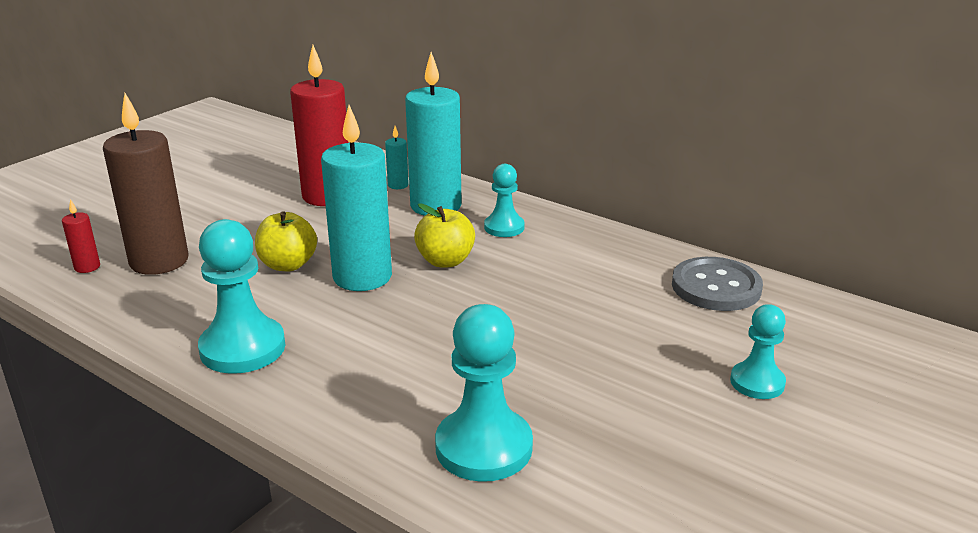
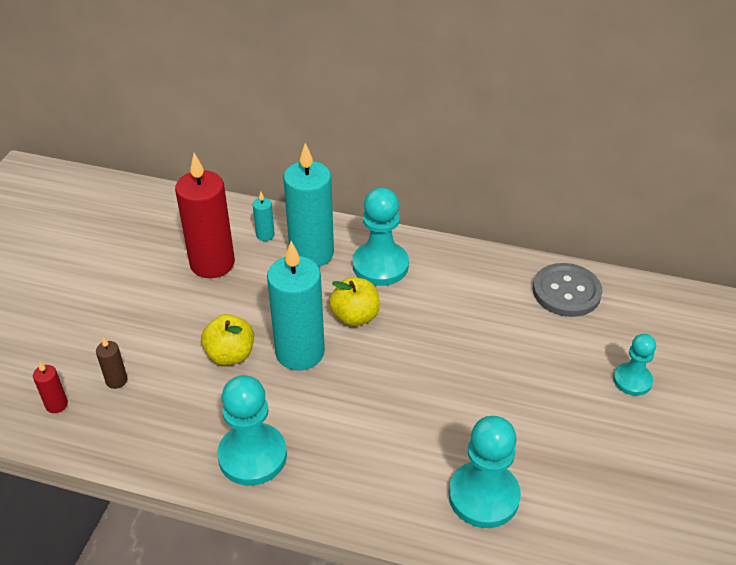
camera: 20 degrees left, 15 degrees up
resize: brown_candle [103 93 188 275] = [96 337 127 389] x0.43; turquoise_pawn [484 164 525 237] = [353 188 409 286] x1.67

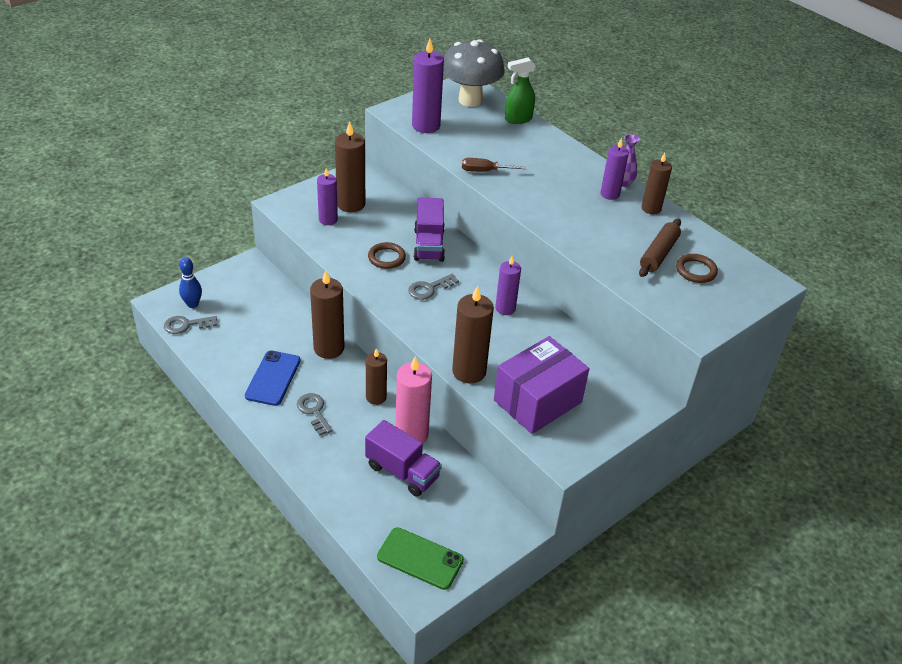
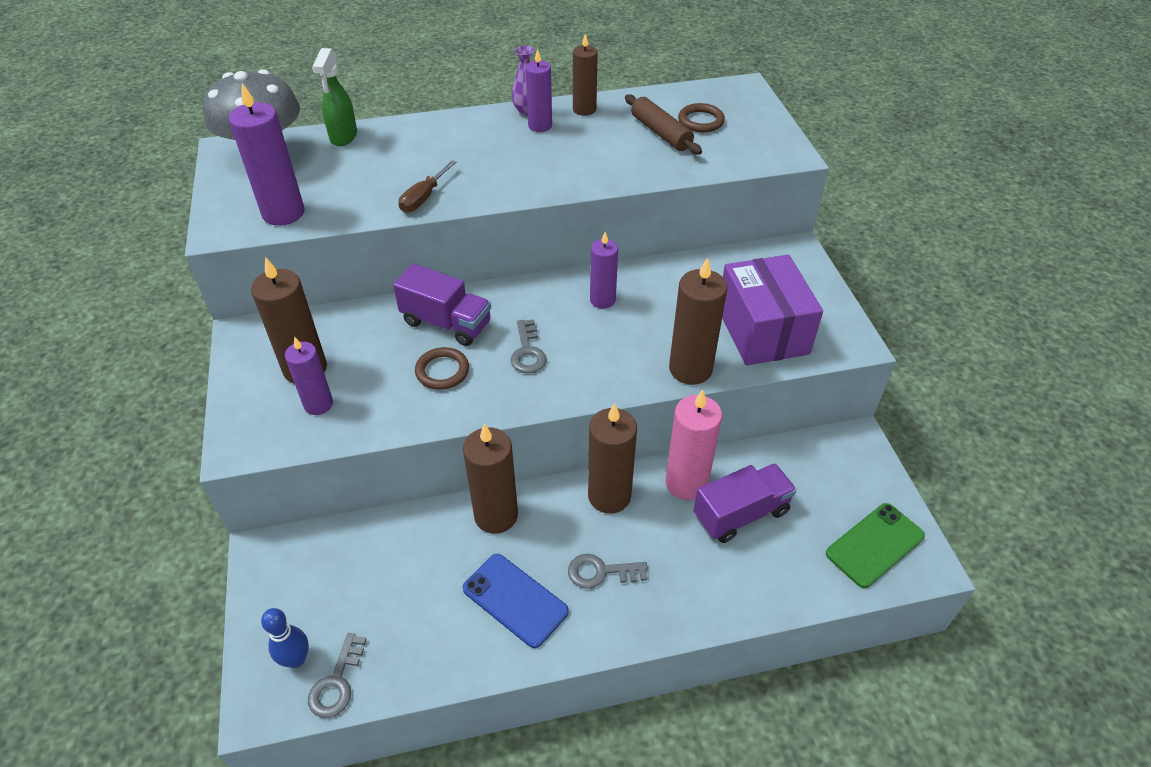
camera: 60 degrees left, 5 degrees up
resize: brown_candle [366 348 387 405] = [588 403 637 514] x1.55

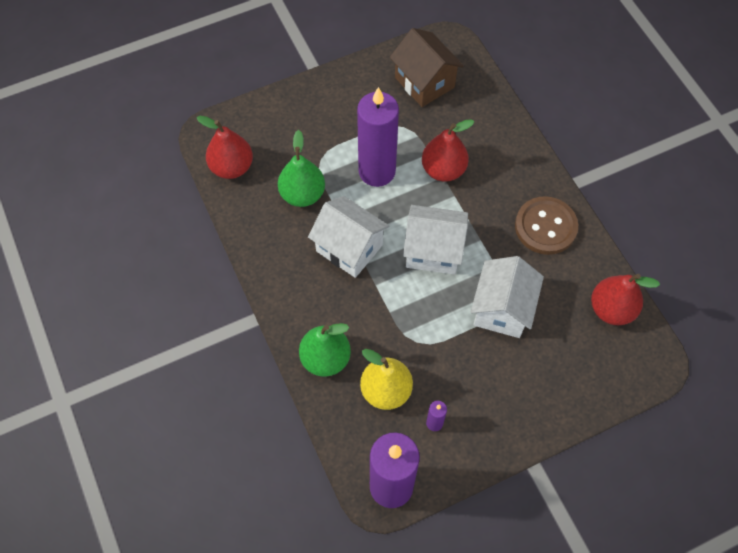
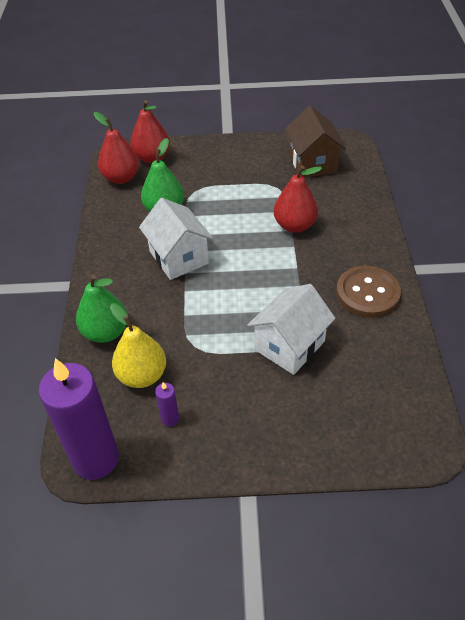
camera: 25 degrees right, 15 degrees down
delete: purple_candle [357 87 399 187]; white_house [403 205 468 275]
move: red_pear [591 274 660 325] to [130 100 170 163]

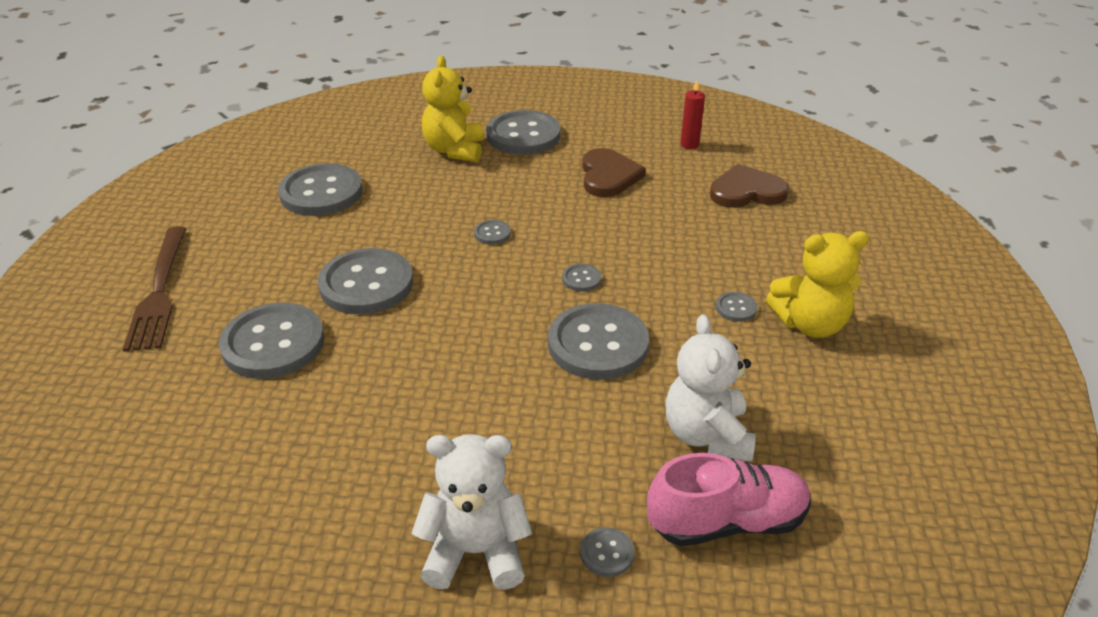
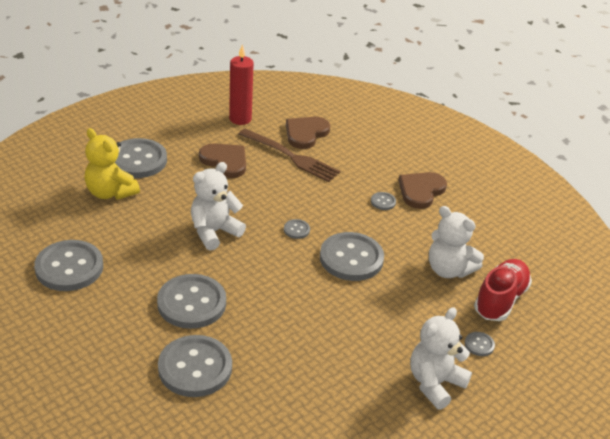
camera: 50 degrees left, 0 degrees up
move: brown_fork [123 226 187 352] to [238 129 340 182]
replace: grey_button [474 220 511 245] to white_teddy_bear [191 162 246 251]; yellow_teddy_bear [766 231 869 338] to brown_heart [398 172 447 209]
recolor: pink_shoe [647 453 811 546] to red_shoe [474 259 532 321]
resize: red_candle [680 80 705 149] = [229 44 254 125] x1.67

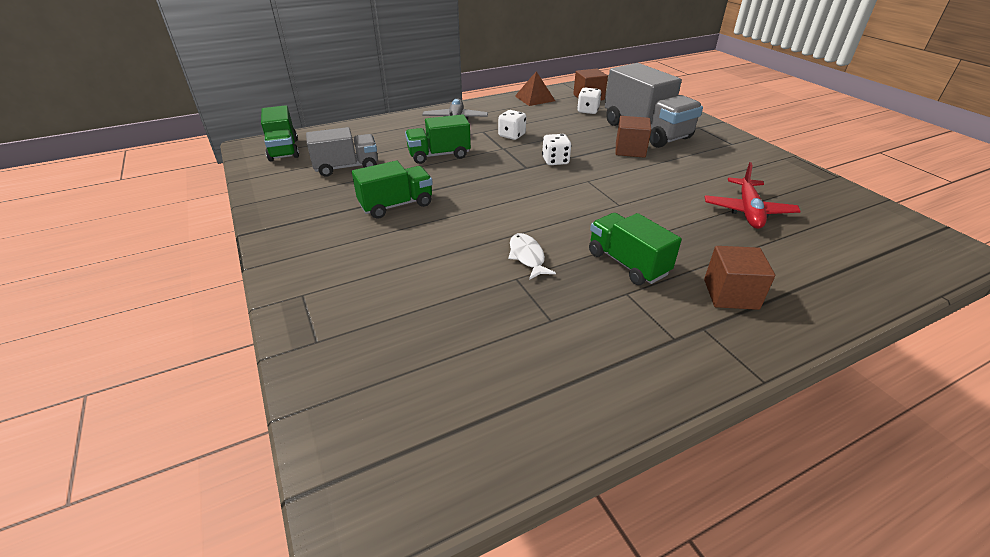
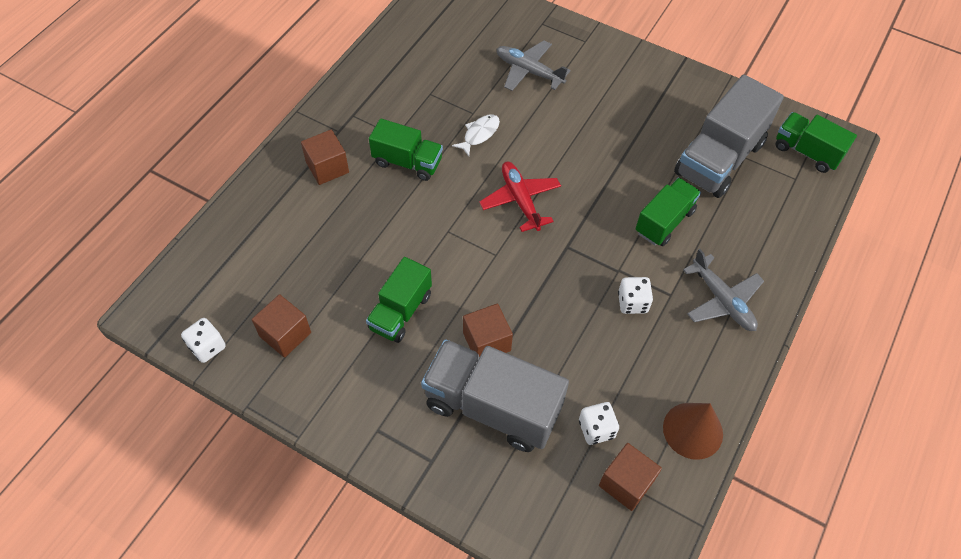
camera: 145 degrees right, 20 degrees up
insert: brown_cube [252 294 311 358]; grey_plane [497 40 571 91]
move: green_truck [352 161 433 219] to [366 257 432 343]; white_dice [542 134 571 165] to [181 318 226 363]; red_plane [705 162 801 229] to [479 161 561 232]
replace: brown_pyramid [515 71 555 106] to brown_cone [663 403 723 460]
rotate: white_fish [508 233 556 280] = [452 114 500 156] 90 degrees counterclockwise
resize: grey_truck [306 127 378 177] = [674 74 784 198] x1.65

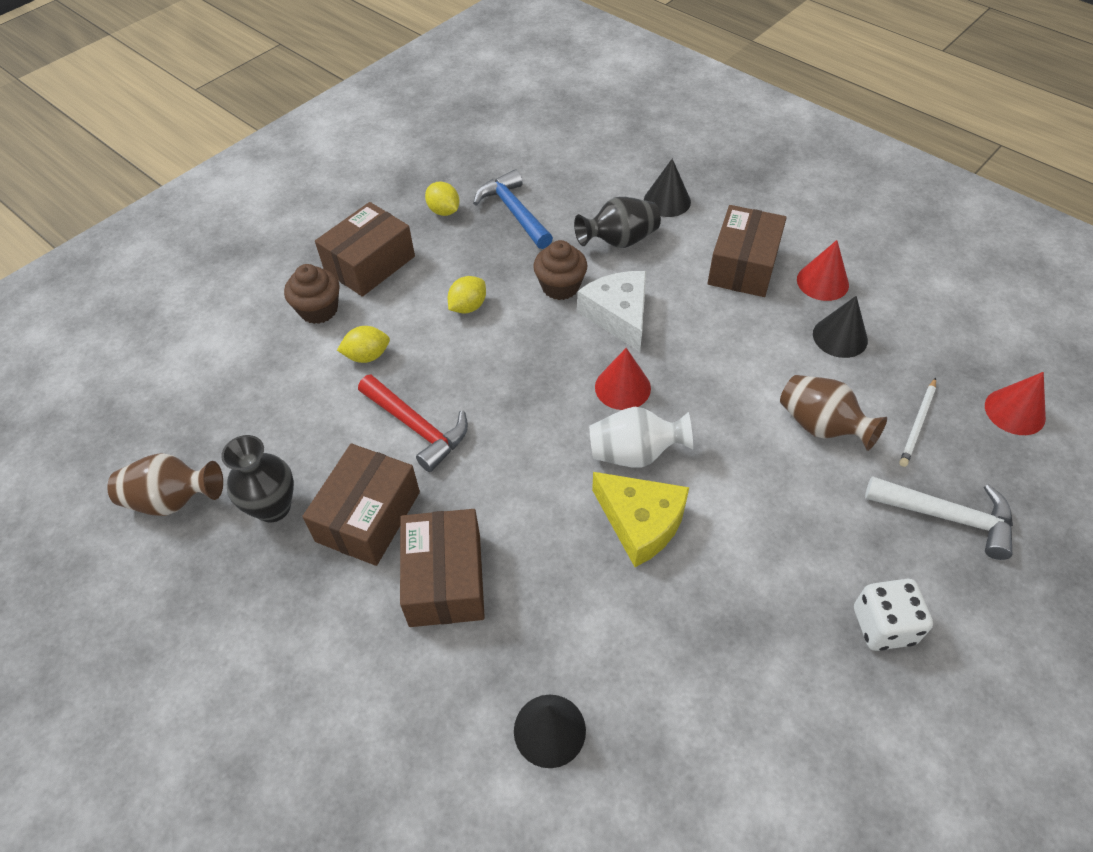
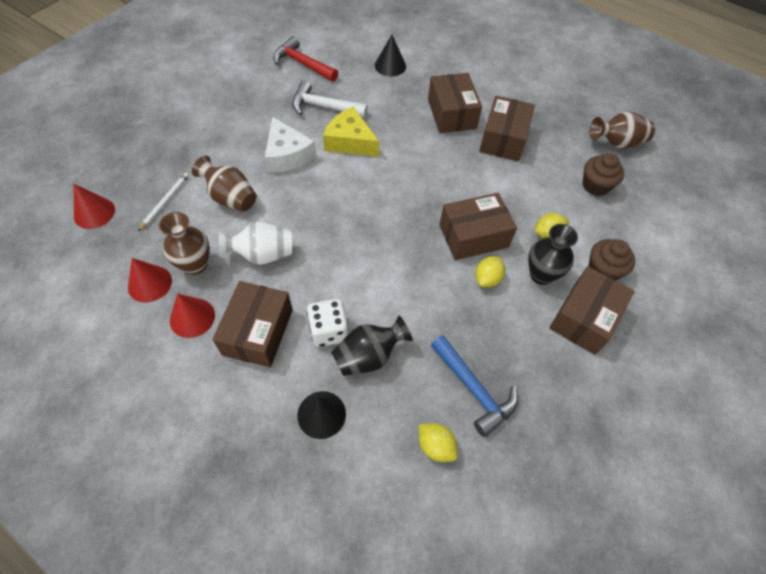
camera: 170 degrees right, 5 degrees up
insert: brown_box [439 193 517 260]
move: black_vase [221 435 294 523] to [528 224 578 285]; red_hammer [358 375 468 472] to [273 36 338 82]; yellow_lemon [425 182 460 216] to [419 423 458 462]; brown_cupcake [533 240 588 300] to [583 153 624 196]; white_cheese [577 271 646 352] to [265 117 316 173]; white_vase [589 407 693 468] to [219 222 292 265]; red_cone [595 348 651 410] to [128 258 172 303]; white_dice [854 579 933 651] to [307 299 348 347]; white_hammer [865 476 1013 560] to [292 81 368 118]
replace: black_cone [813 296 868 358] to brown_vase [159 212 210 275]

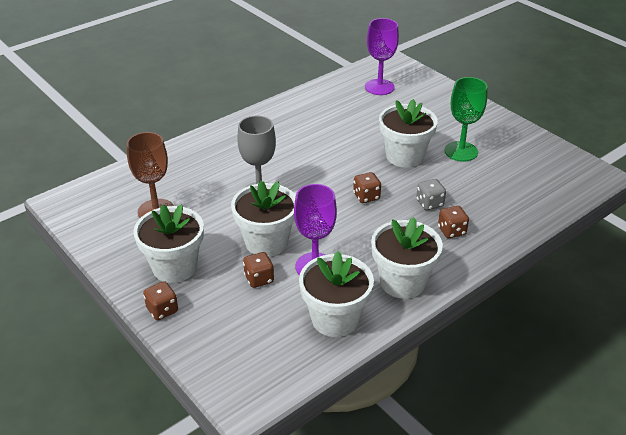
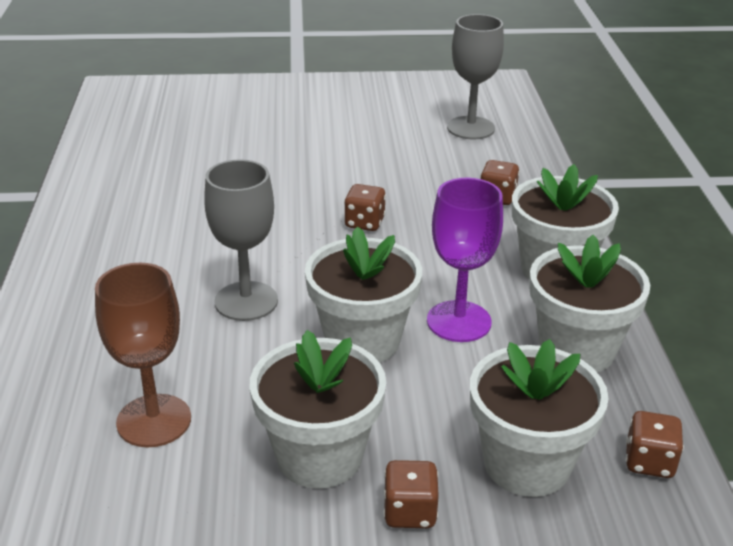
camera: 55 degrees left, 5 degrees down
delete: purple_goblet [365 18 399 95]; grey_dice [417 179 446 210]; green_goblet [445 77 488 161]
insert: grey_goblet [447 14 504 139]
move: brown_dice [243 252 274 288] to [626 411 684 478]; white_flower_pot [379 99 438 168] to [470 339 609 497]

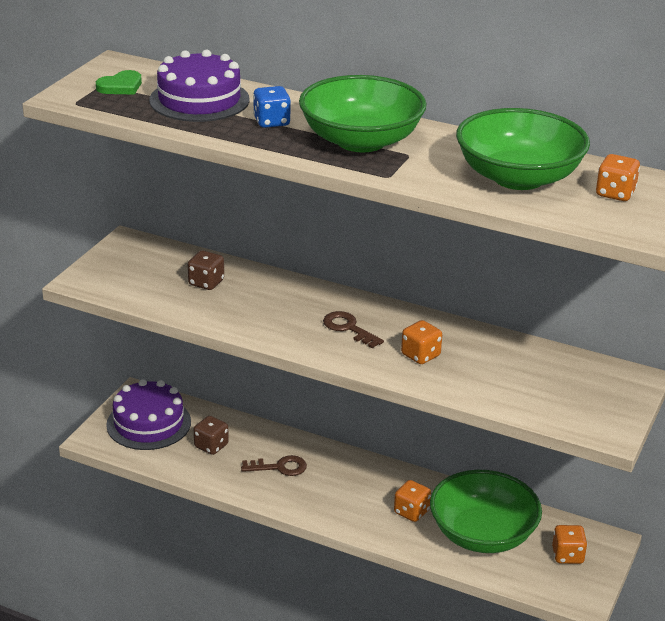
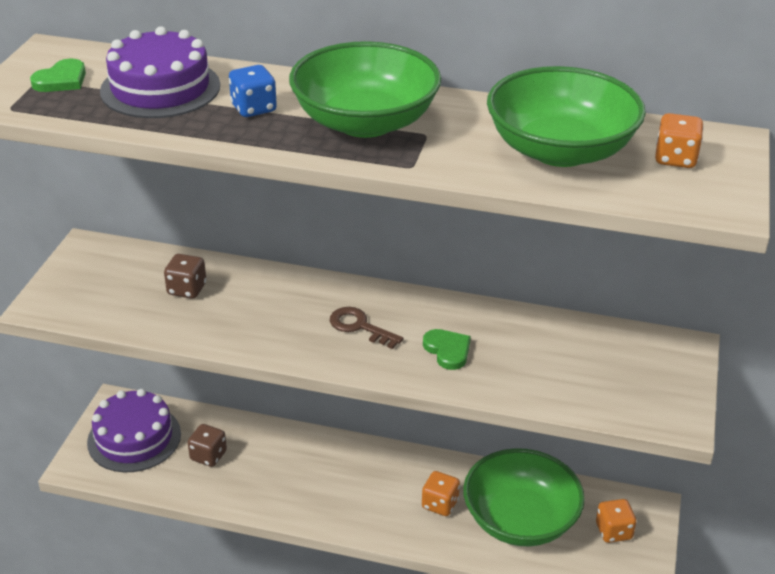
camera: 10 degrees left, 5 degrees up
delete: brown_key [241 455 307 476]
replace: orange_dice [401 320 442 364] to green_heart [423 329 471 370]

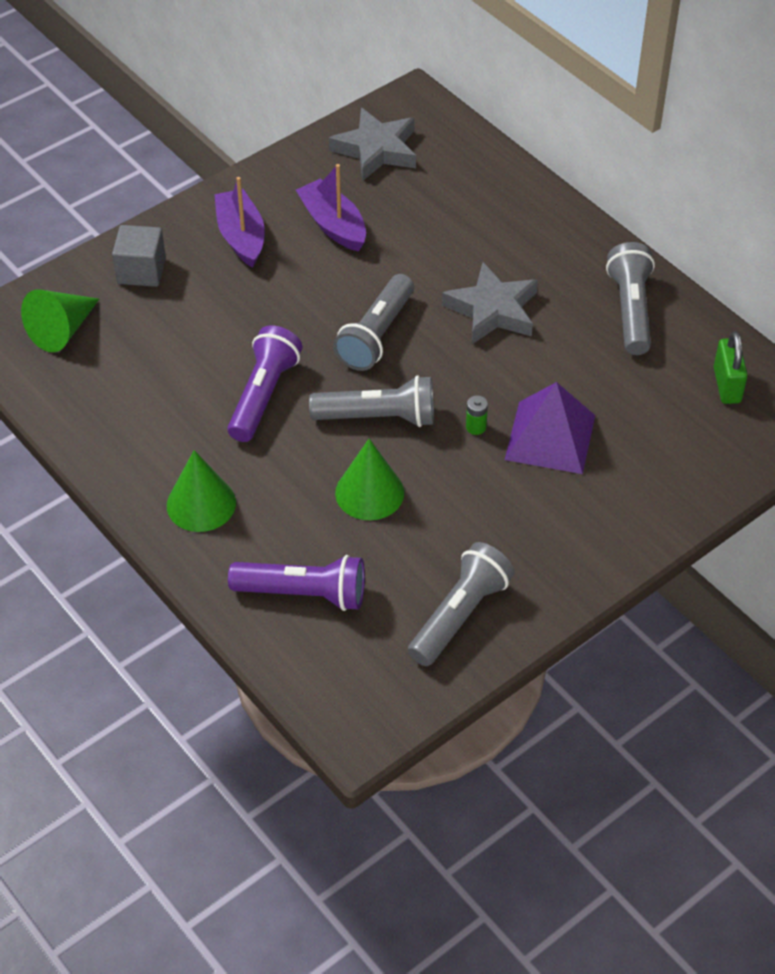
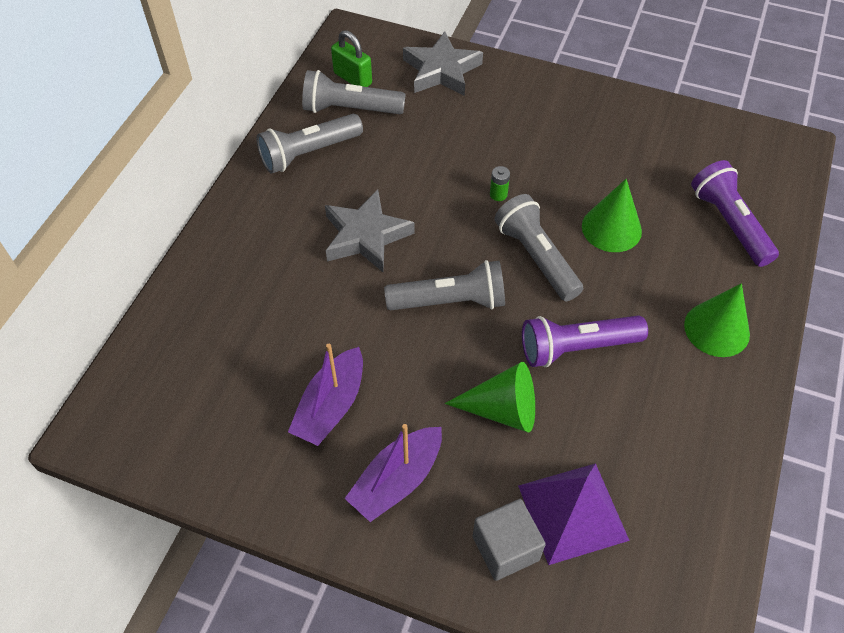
camera: 120 degrees left, 5 degrees up
move: green_cone [21 290 99 352] to [445 362 535 432]; grey_star [329 108 416 180] to [403 32 483 96]; grey_flashlight [408 542 514 666] to [302 70 406 114]; purple_pyramid [505 382 595 474] to [518 463 630 565]
rotate: green_padlock [714 331 748 404] = [331 30 372 87] 75 degrees clockwise

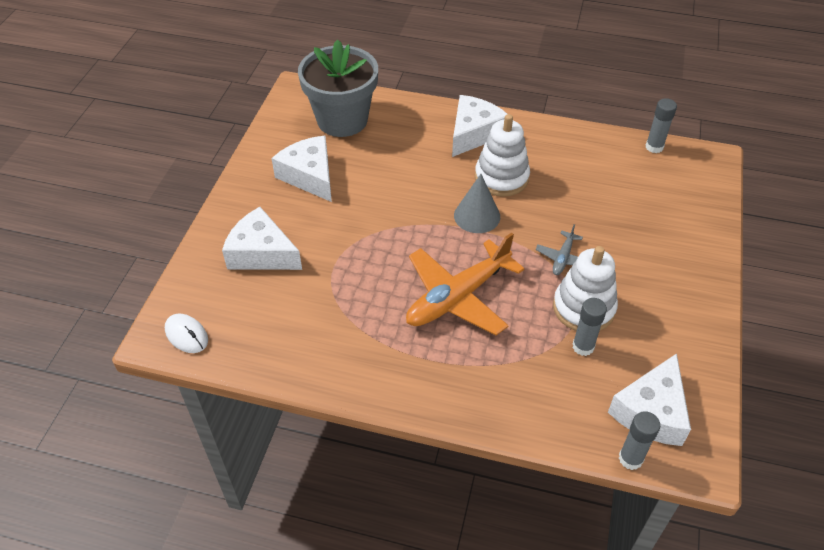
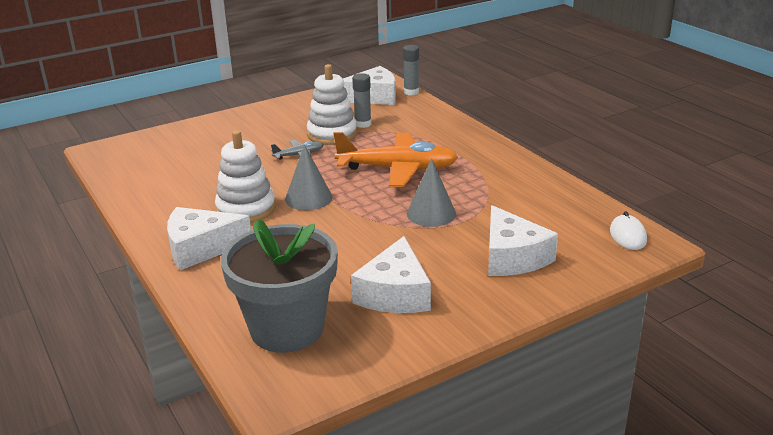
camera: 135 degrees left, 20 degrees down
delete: grey_glue_stick [646 98 677 153]
insert: grey_cone [407 158 456 227]

